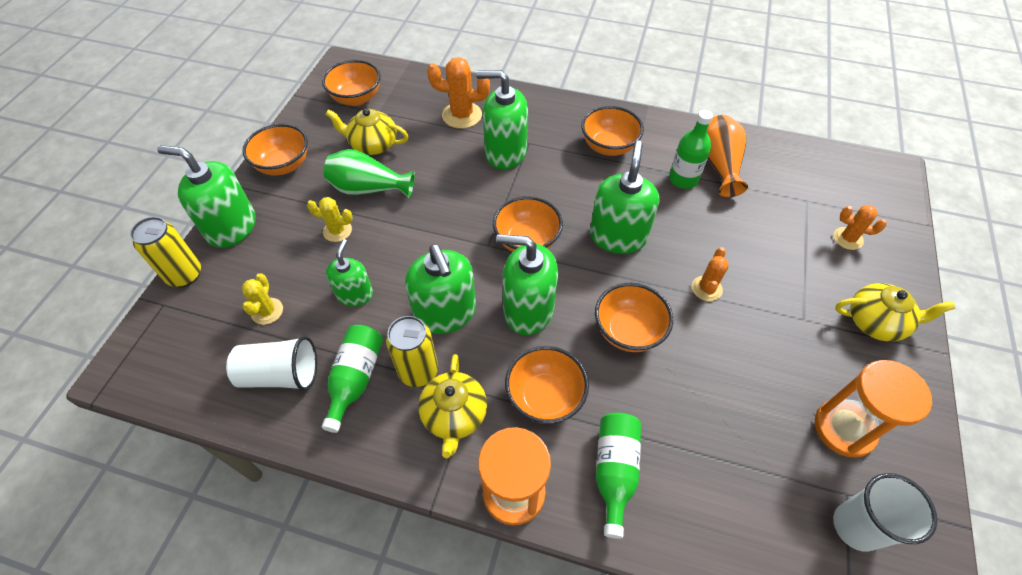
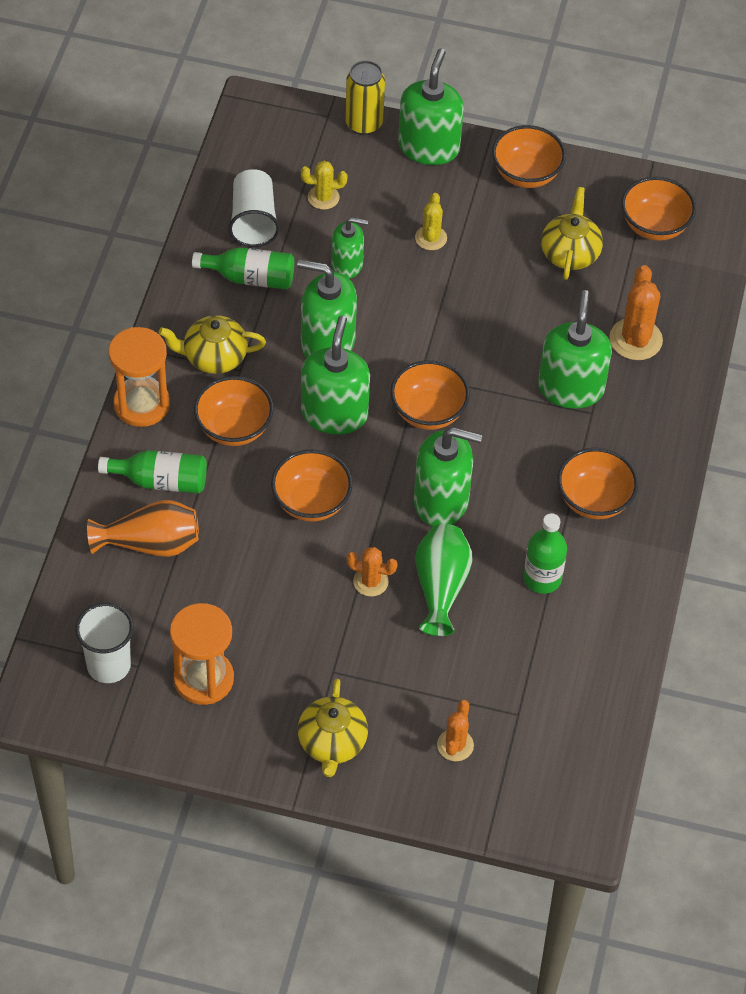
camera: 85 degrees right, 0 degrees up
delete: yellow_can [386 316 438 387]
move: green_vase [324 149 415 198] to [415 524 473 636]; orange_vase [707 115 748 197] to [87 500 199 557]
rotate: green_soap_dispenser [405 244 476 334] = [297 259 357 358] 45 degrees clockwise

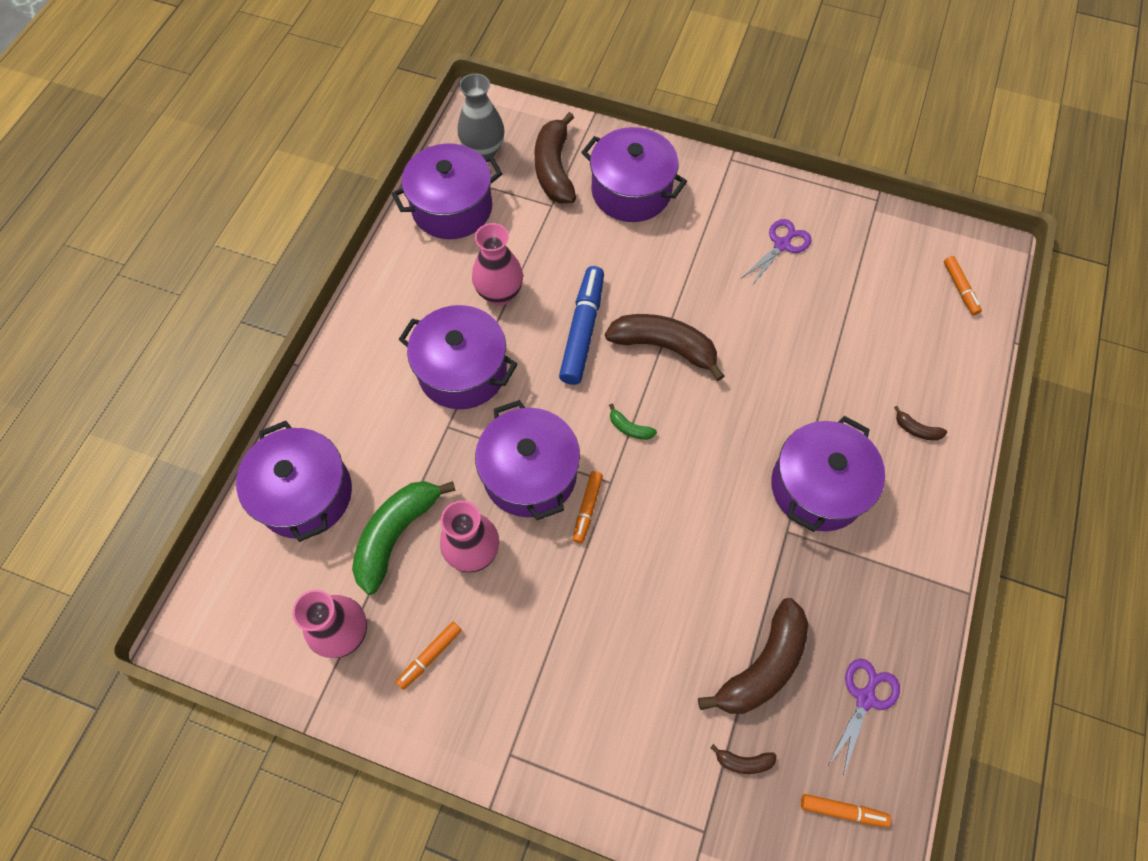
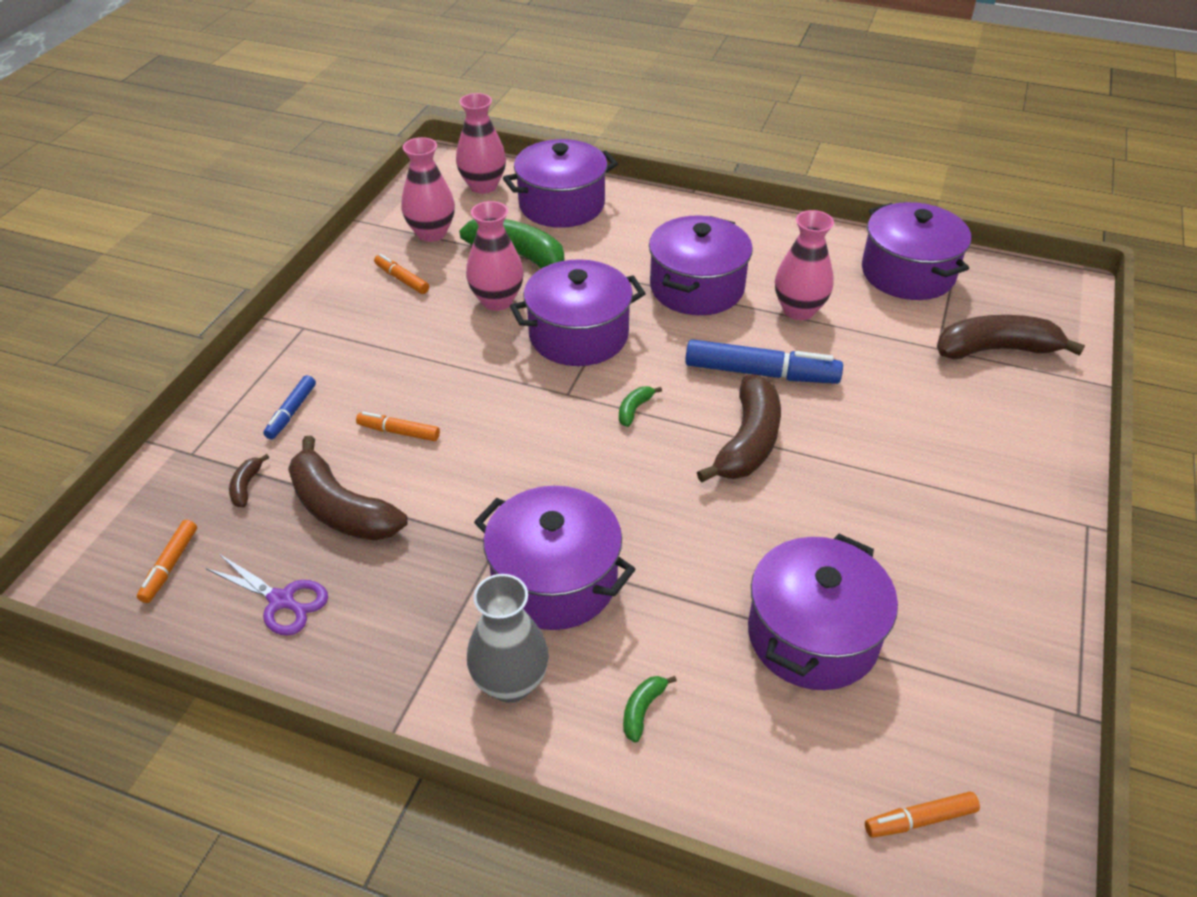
camera: 90 degrees right, 20 degrees down
delete: purple_scissors [742 219 812 286]
insert: blue_marker [263 375 316 439]; pink_vase [456 93 506 194]
move: grey_vase [458 73 504 158] to [467 574 549 703]; orange_marker [573 471 603 544] to [356 412 440 441]; purple_pot [581 127 687 222] to [748 534 898 690]
recolor: brown_banana [894 406 947 440] to green_banana [623 676 677 743]

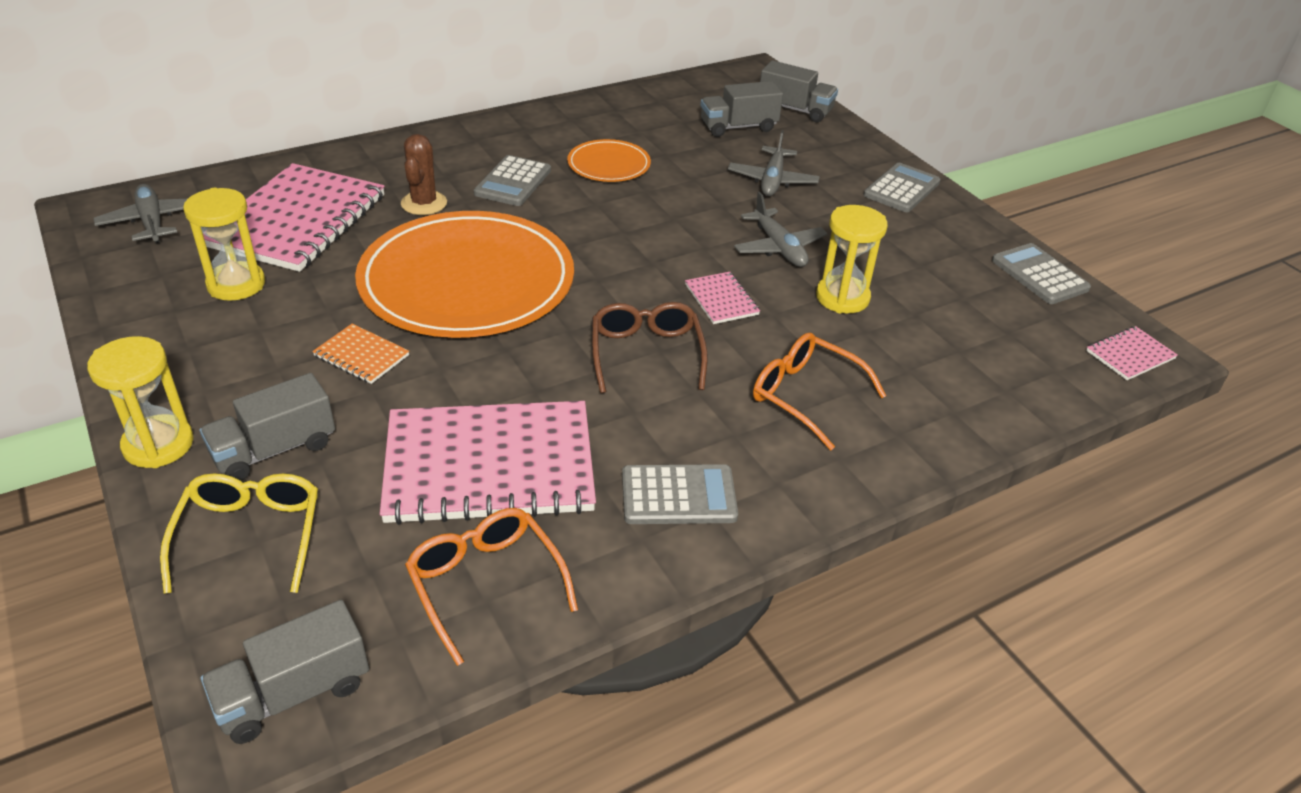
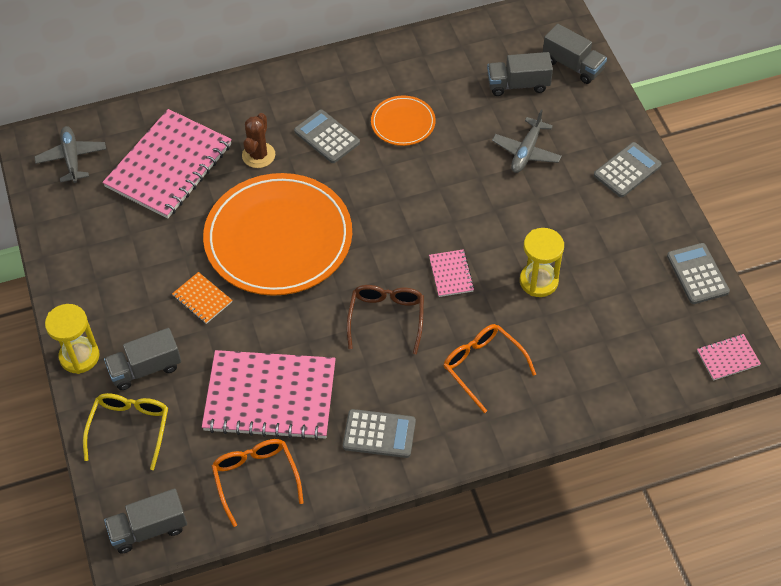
camera: 15 degrees right, 15 degrees up
delete: yellow_hourglass [183 188 265 301]; grey_plane [734 192 828 267]
rotate: grey_calculator [474 155 551 206] = [294 110 360 163] 105 degrees clockwise

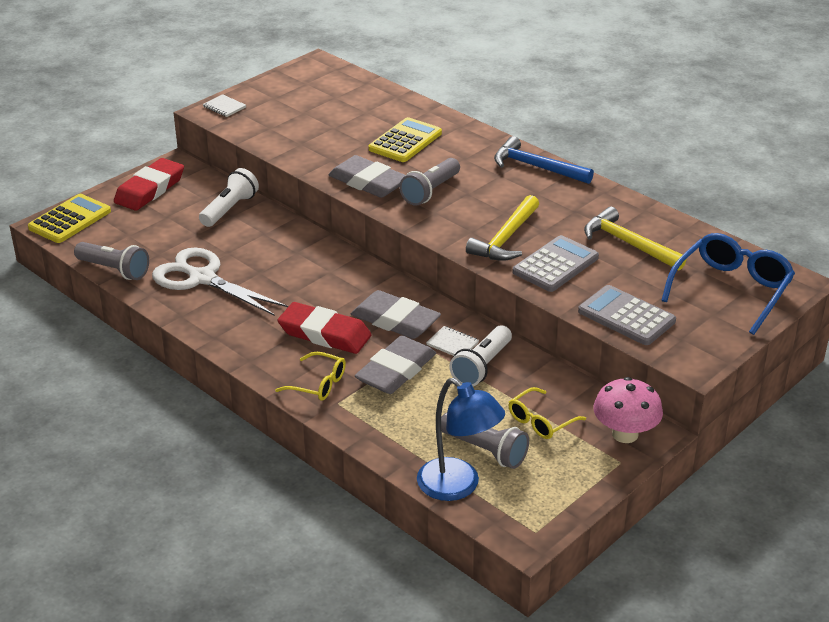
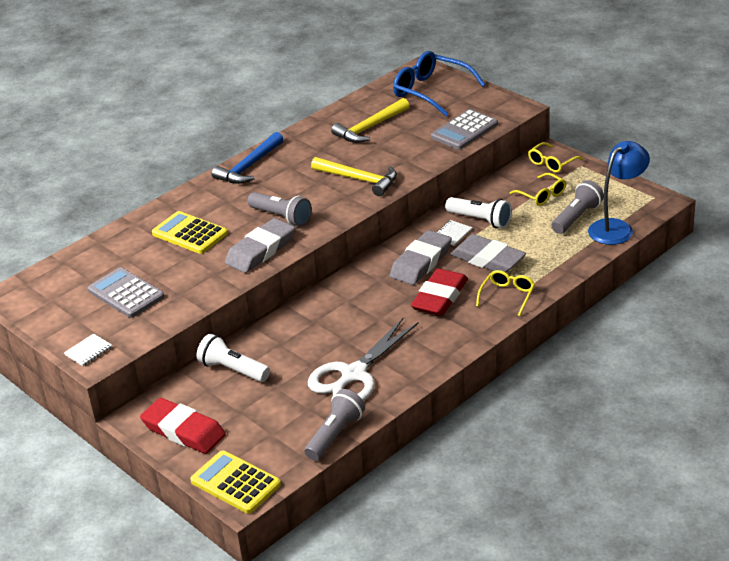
camera: 85 degrees left, 0 degrees up
move: grey_calculator [512 235 599 292] to [88 267 164 318]
replace: pink_mushroom [593 377 663 443] to yellow_glasses [528 142 583 173]

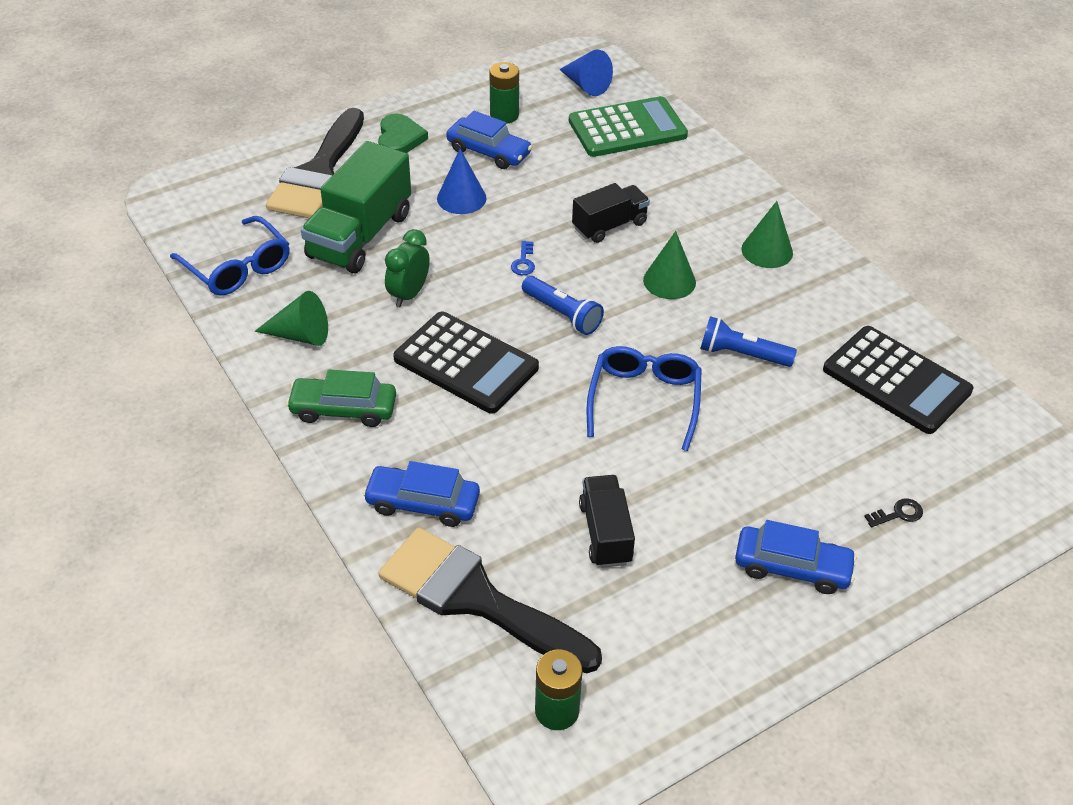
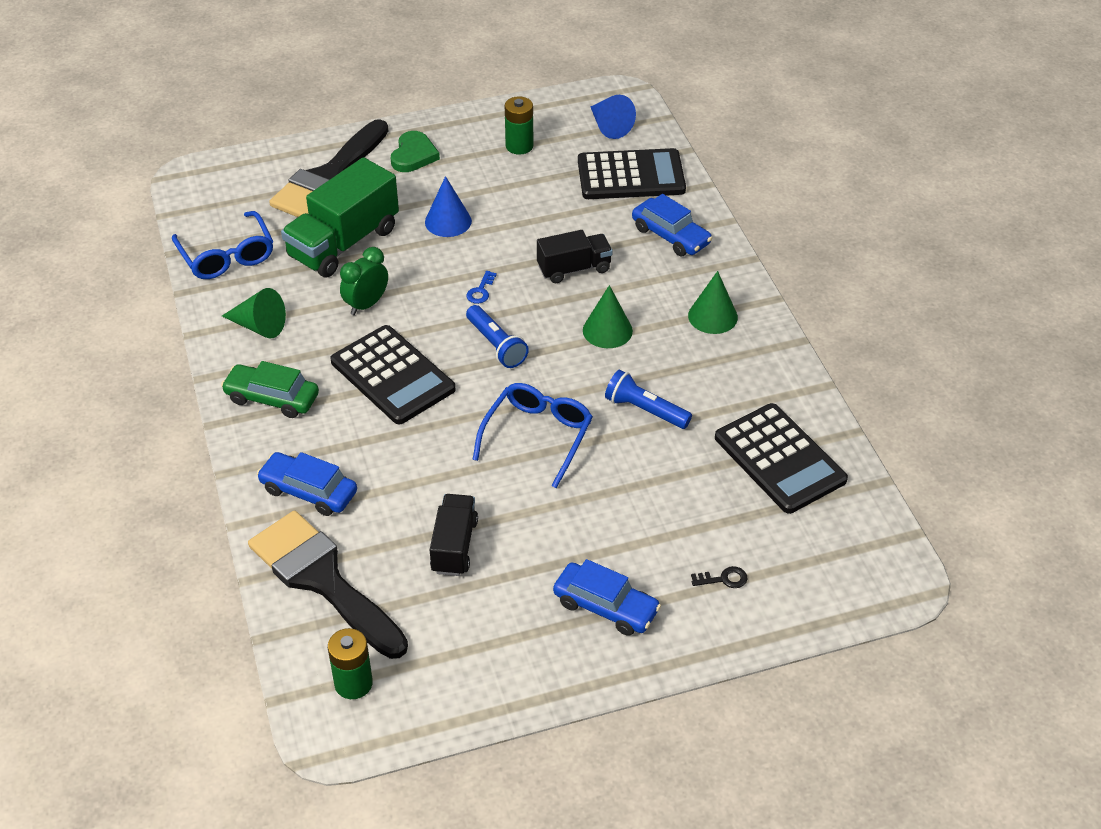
camera: 15 degrees right, 0 degrees up
move: blue_car [446 111 532 169] to [632 194 713 256]
recolor: green_calculator [569 96 688 157] to black_calculator [578 148 686 199]

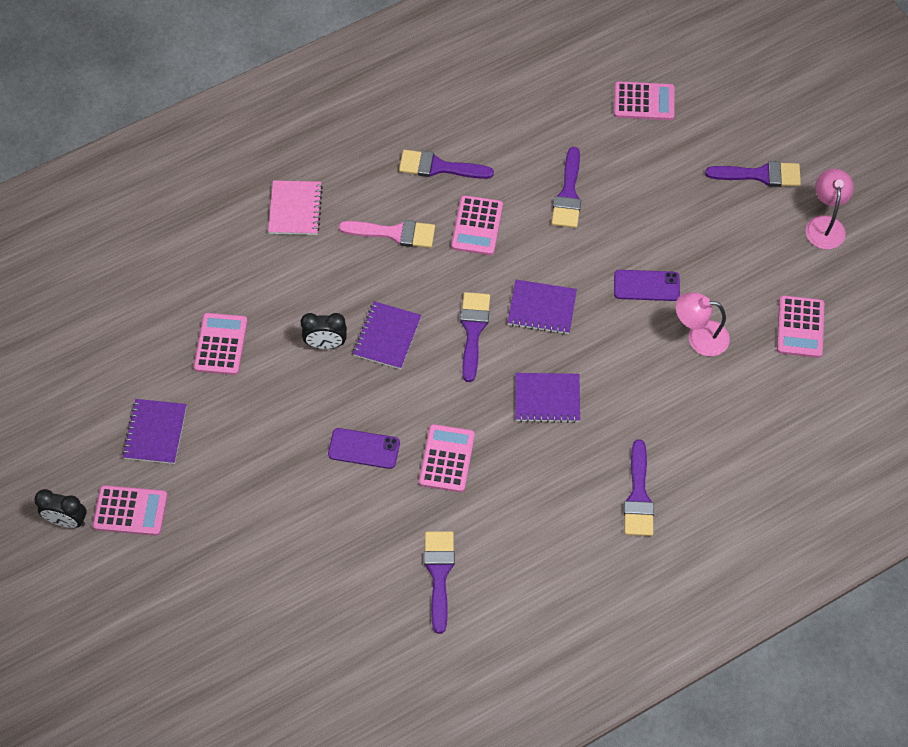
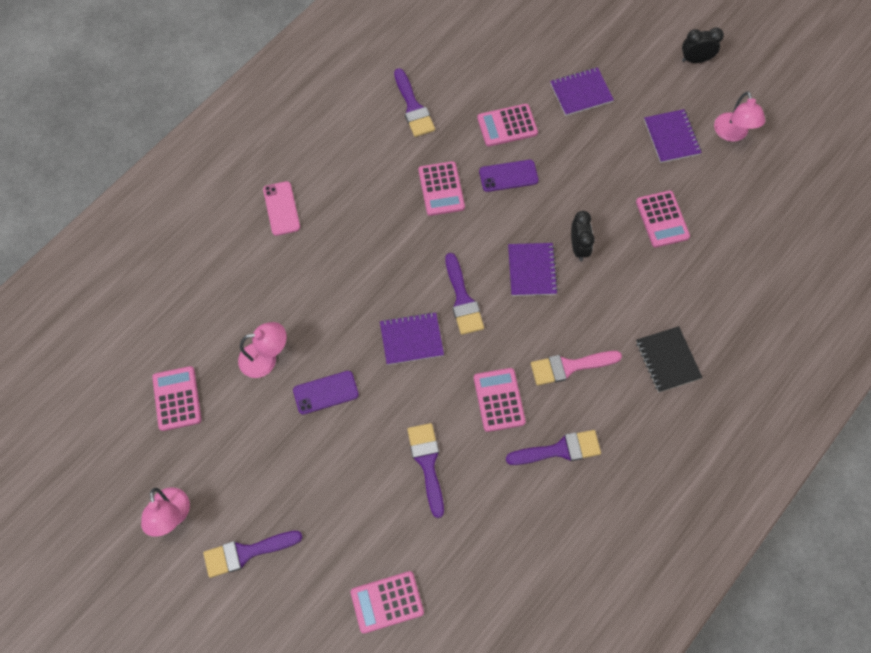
camera: 160 degrees right, 5 degrees up
insert: pink_lamp [714 91 765 142]
move: pink_calculator [93 485 168 536] to [477 104 538 147]; purple_notebook [515 373 580 423] to [550 67 614 116]
replace: purple_brush [624 439 654 536] to pink_phone [263 181 300 236]
recolor: pink_notebook [268 180 323 235] to black_notebook [636 326 703 393]
rotate: black_clock [300 313 347 349] = [571 211 595 261] 105 degrees clockwise

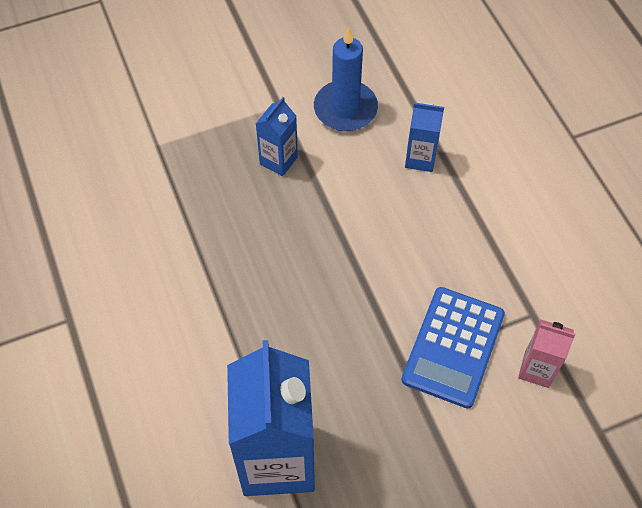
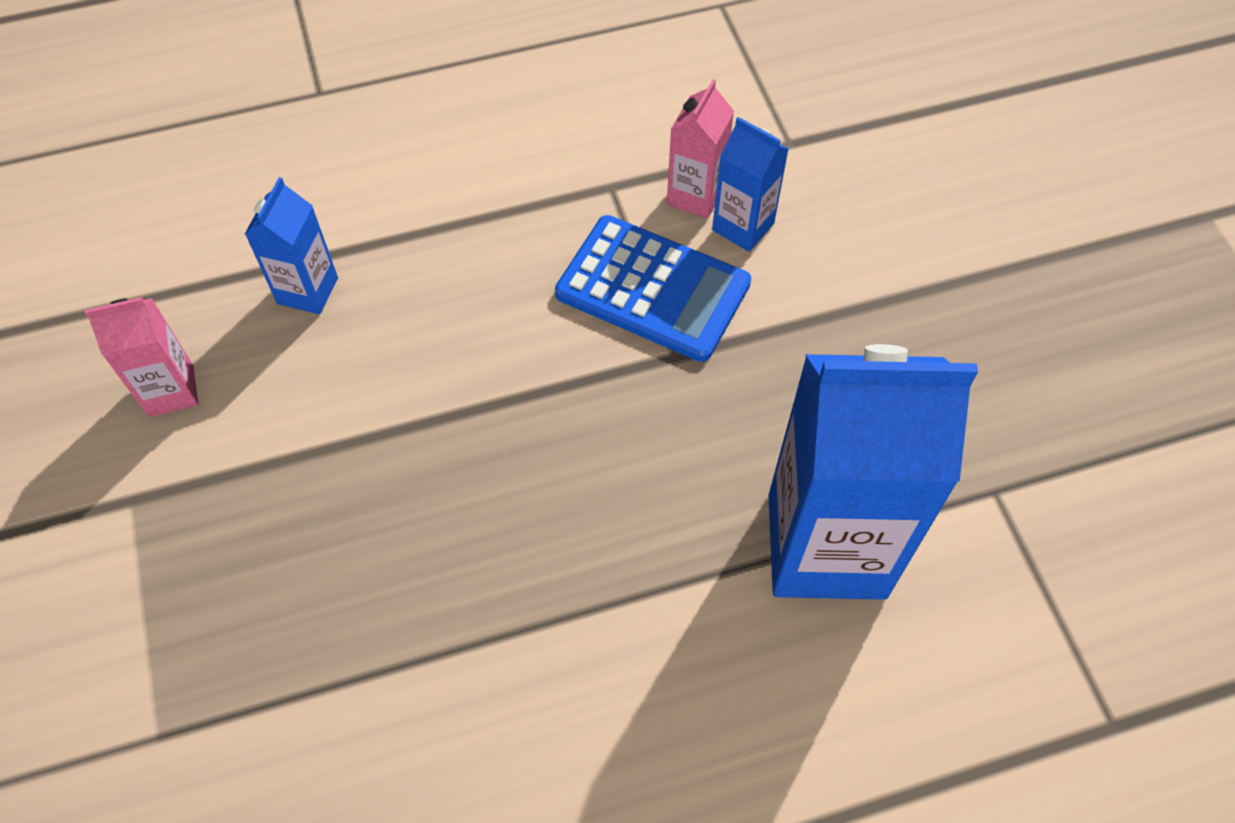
camera: 85 degrees left, 0 degrees up
move: blue_carton [256 97 298 176] to [712 117 789 252]
replace: blue_candle [314 27 378 131] to pink_carton [85 297 198 417]

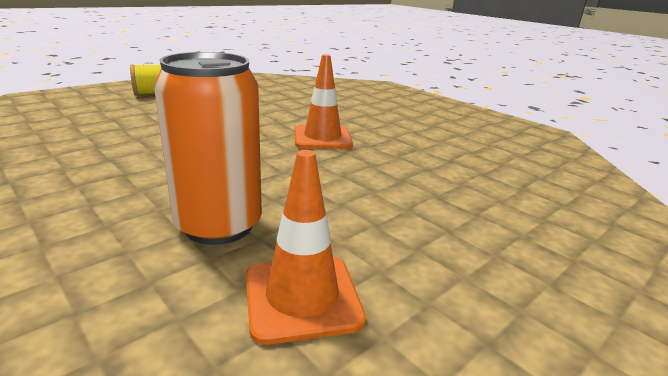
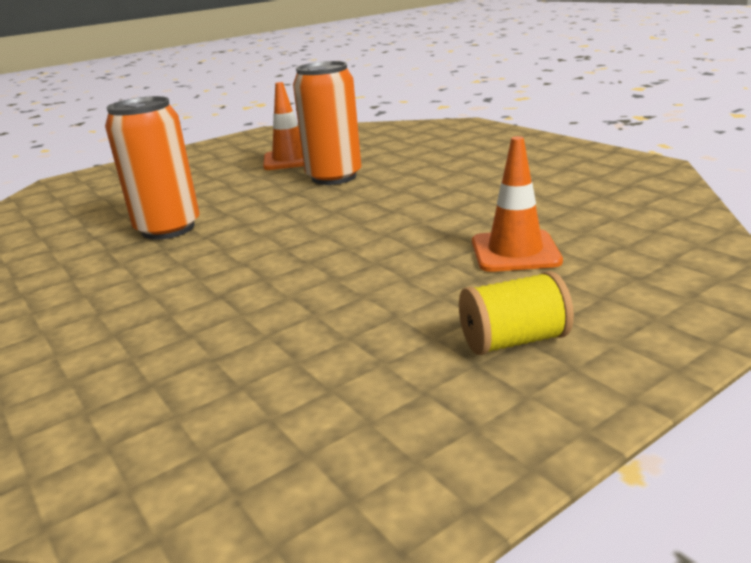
camera: 170 degrees left, 0 degrees up
insert: orange_can [105 96 200 240]
move: orange_traffic_cone [294 54 353 149] to [472 136 563 272]

